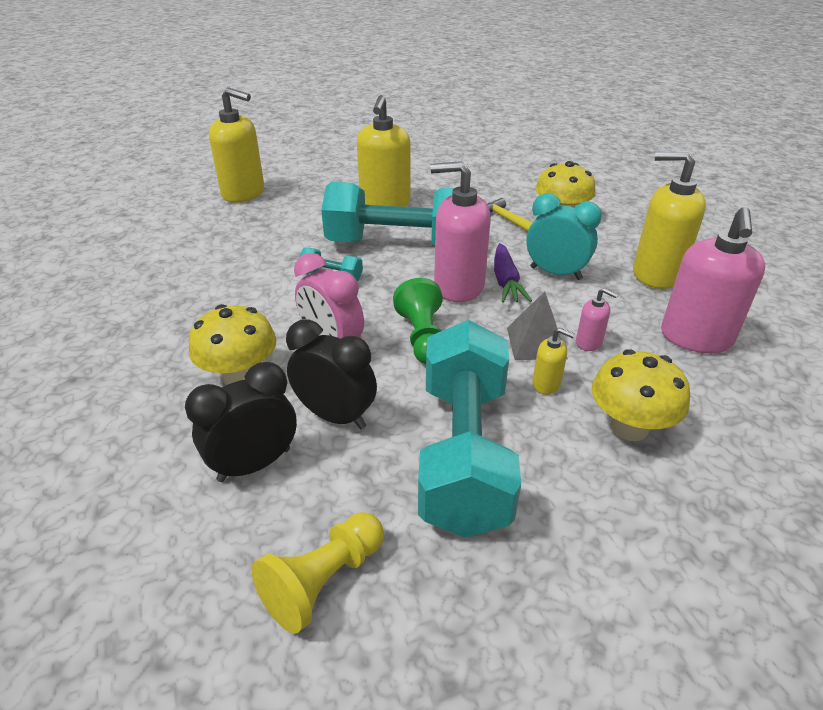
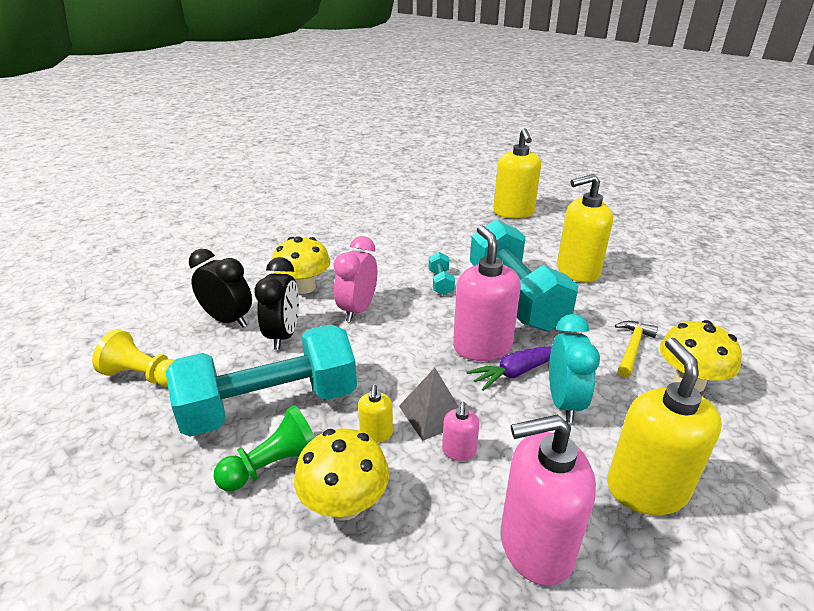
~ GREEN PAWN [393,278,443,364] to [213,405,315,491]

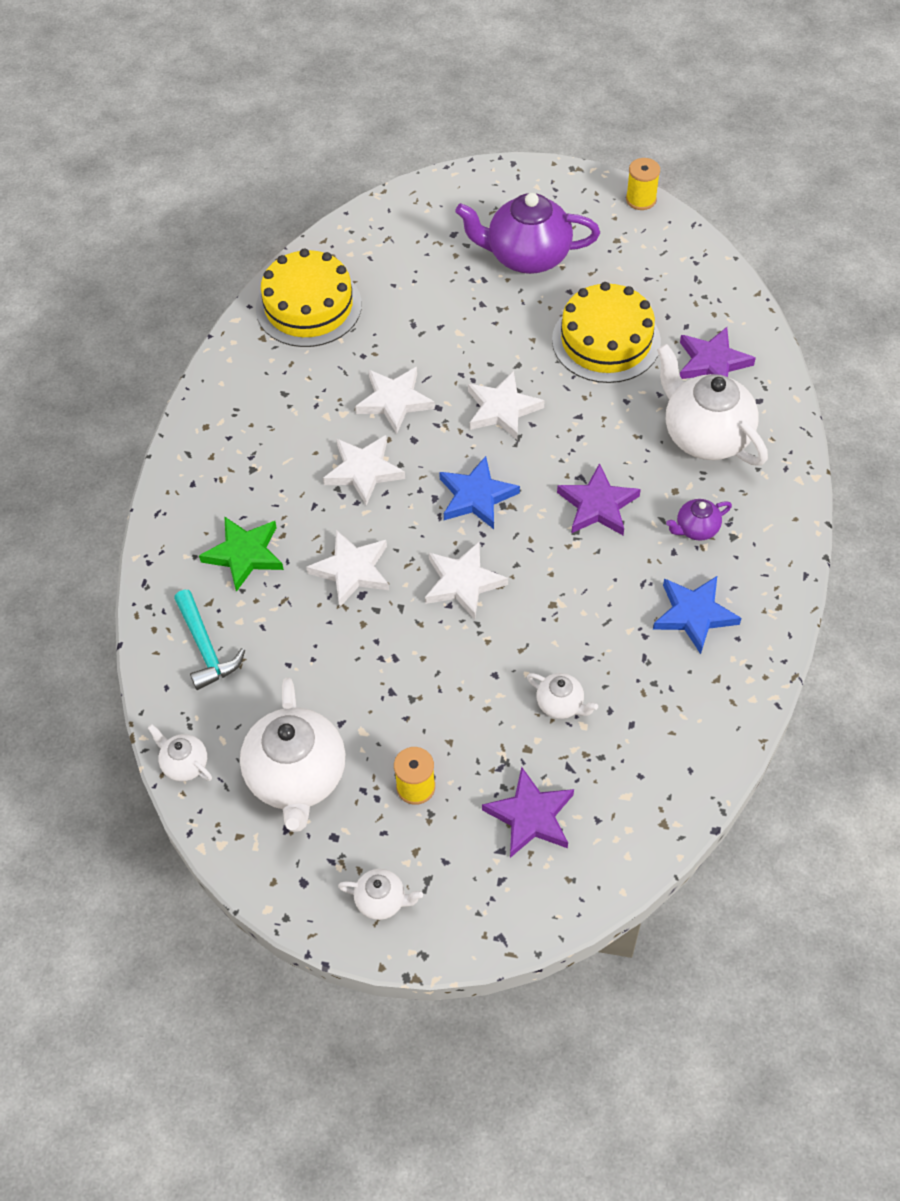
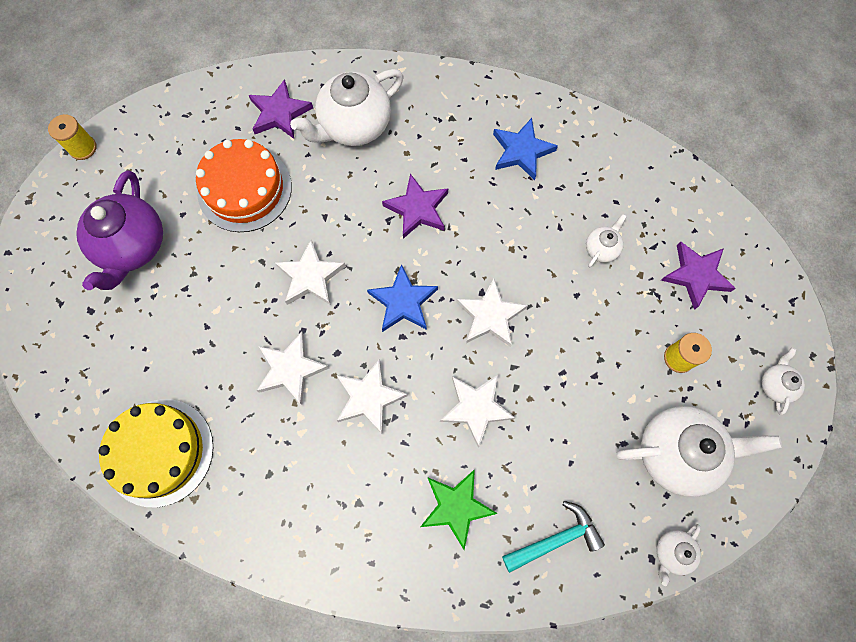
~ YELLOW CAKE [552,282,661,383] to ORANGE CAKE [196,139,292,232]
- PURPLE TEAPOT [666,499,732,541]

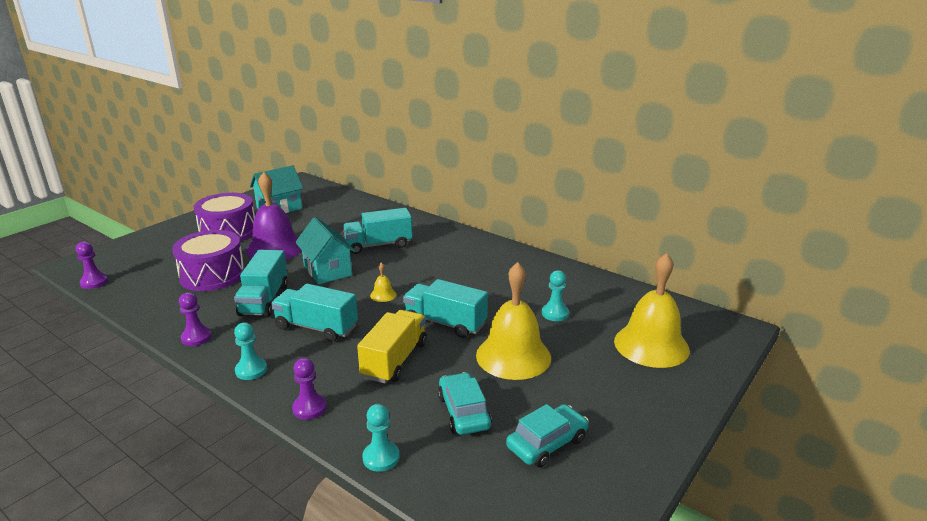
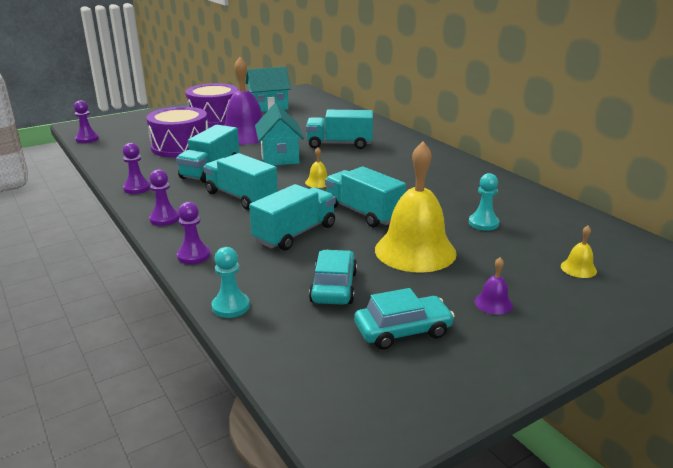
~ TURQUOISE PAWN [234,323,267,380] to PURPLE PAWN [149,169,180,226]
~ YELLOW TRUCK [357,310,427,383] to TURQUOISE TRUCK [249,184,336,251]
~ YELLOW BELL [614,253,690,368] = [561,225,597,278] x0.40
+ PURPLE BELL [474,257,513,315]

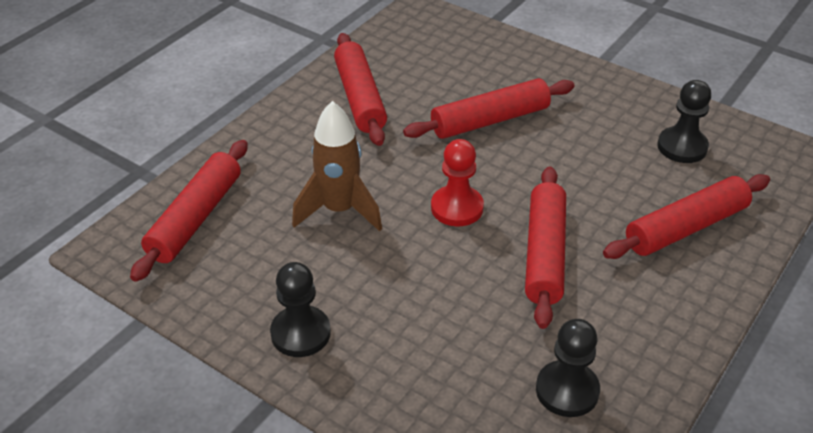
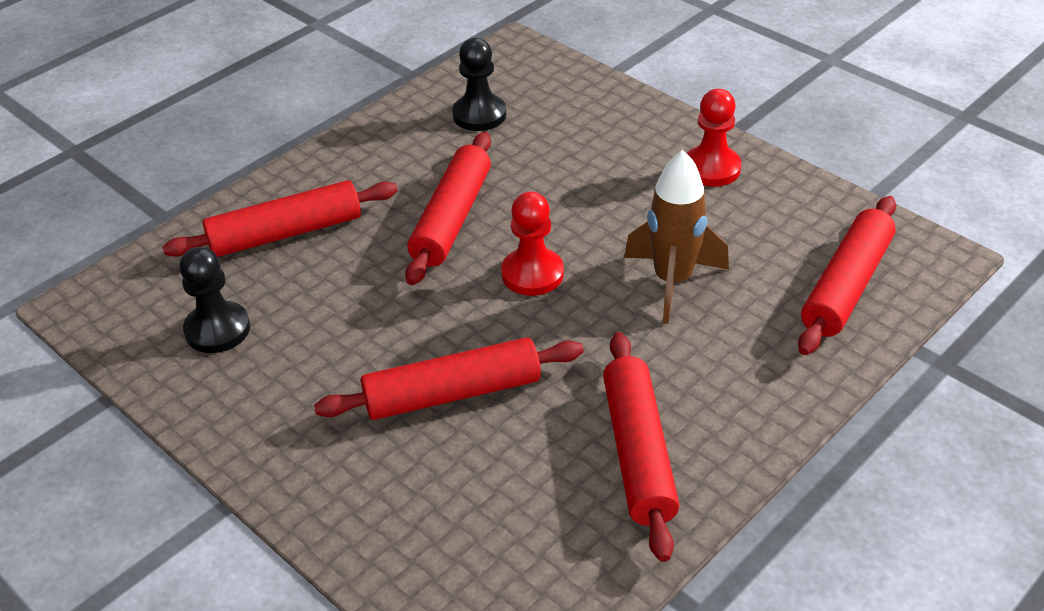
~ BLACK PAWN [270,262,331,357] to RED PAWN [687,89,741,187]

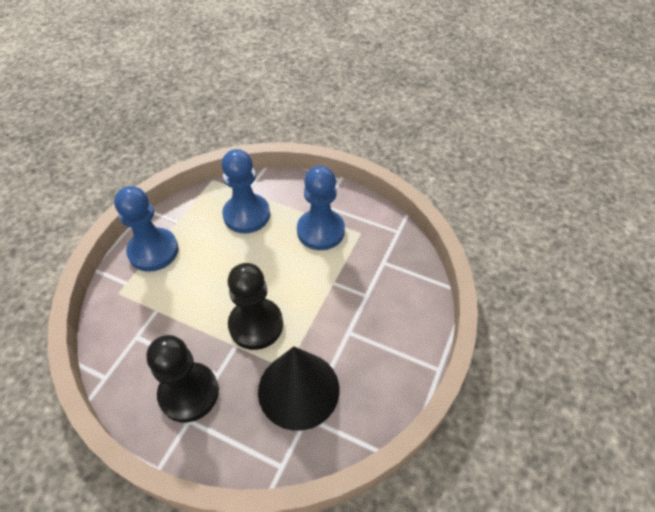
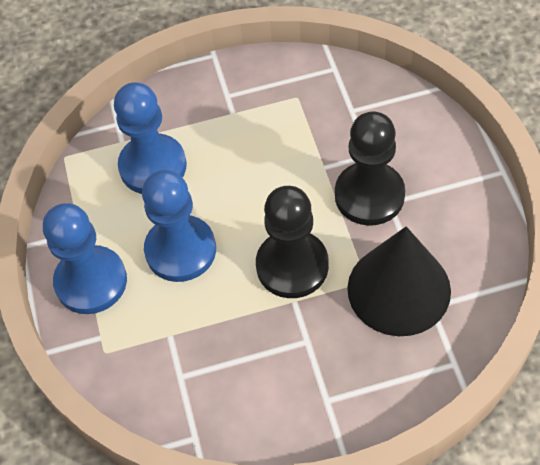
~ BLACK PAWN [147,335,219,422] to [335,111,405,226]
~ BLUE PAWN [297,166,345,250] to [142,170,216,282]

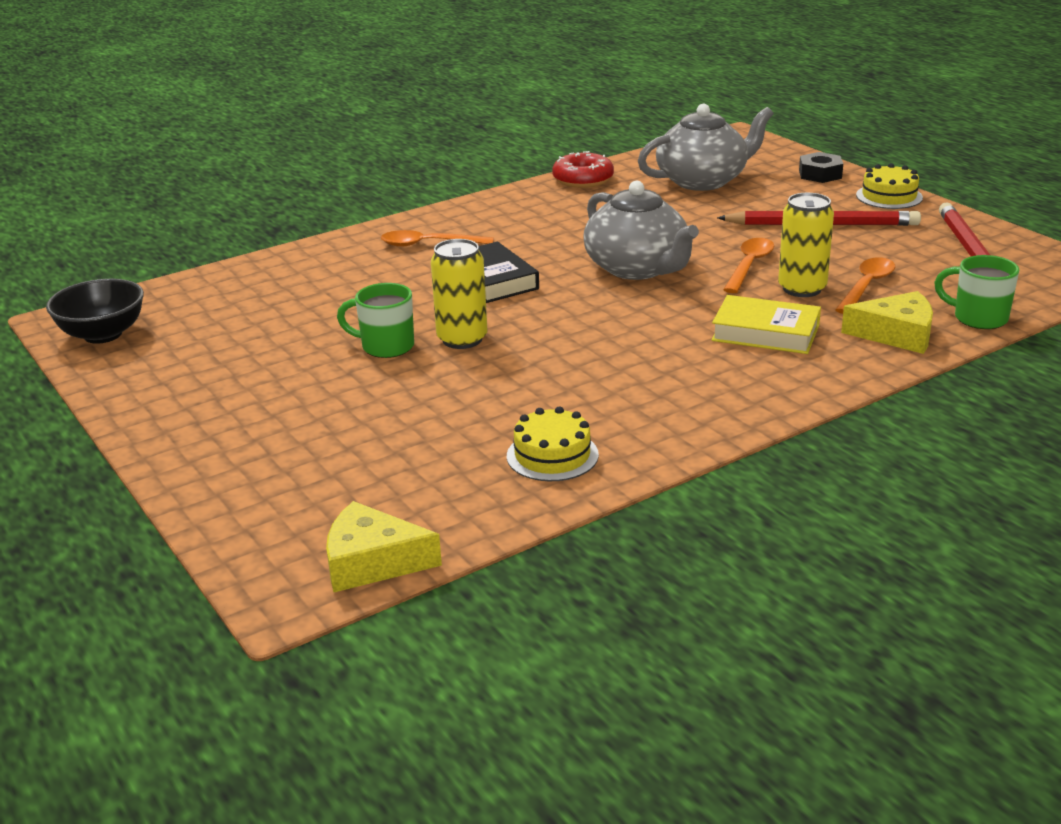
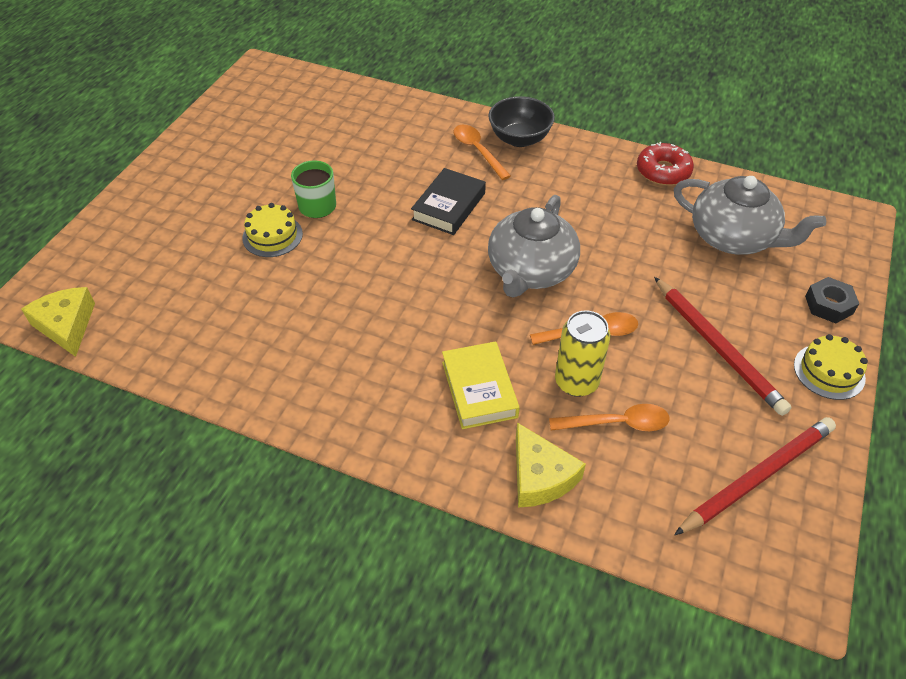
~ BLACK BOWL [46,279,144,344] to [488,96,555,147]
- YELLOW CAN [431,239,487,349]
~ YELLOW CAKE [507,407,599,481] to [242,203,303,257]
- GREEN MUG [934,255,1019,329]

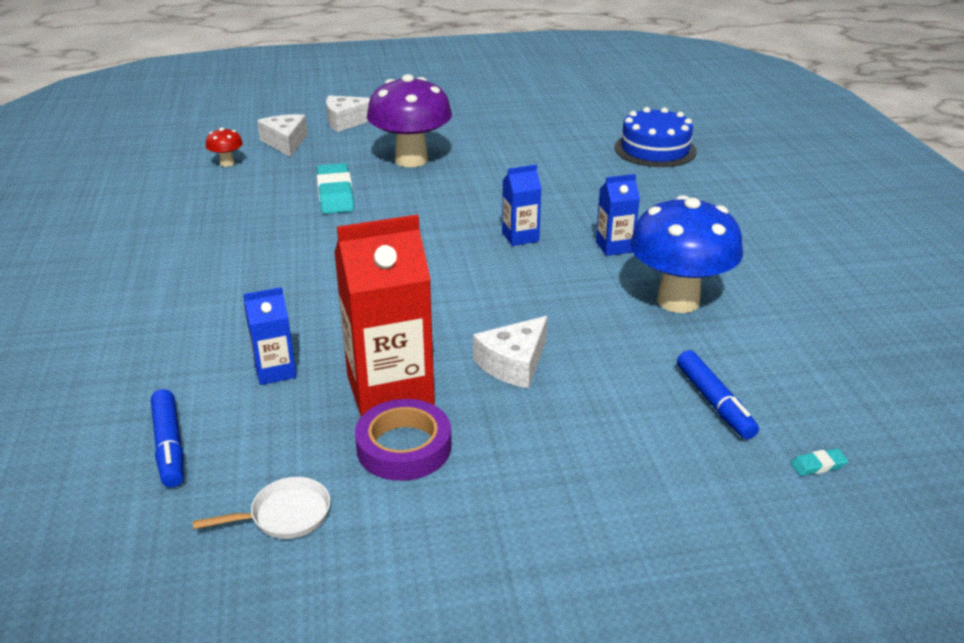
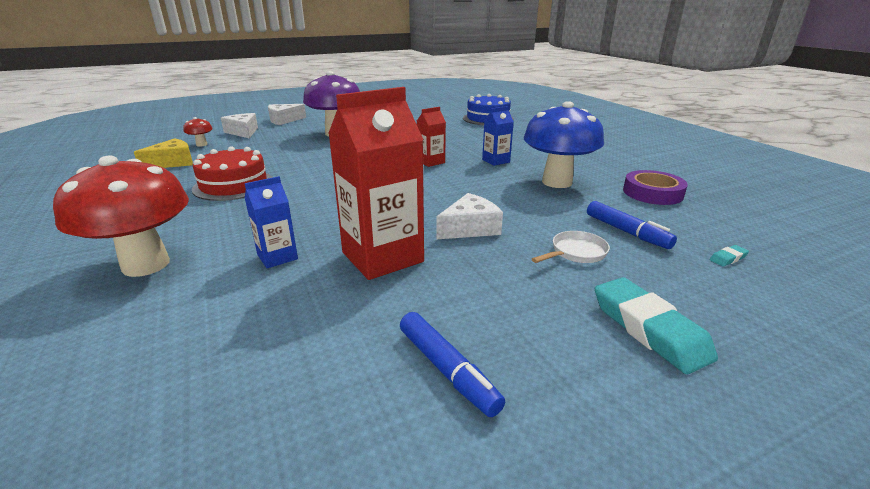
~ BLUE MARKER [151,389,183,488] to [400,312,505,417]
~ WHITE PAN [192,477,330,539] to [532,231,610,263]
~ TURQUOISE ERASER [317,163,354,214] to [595,277,718,374]
~ PURPLE TAPE [355,399,451,481] to [623,170,688,205]
~ WHITE CHEESE [473,316,547,389] = [436,193,503,240] 150 degrees counterclockwise
~ BLUE CARTON [502,165,542,246] to RED CARTON [417,107,446,167]
+ RED MUSHROOM [53,155,189,277]
+ YELLOW CHEESE [134,138,193,168]
+ RED CAKE [192,146,273,201]

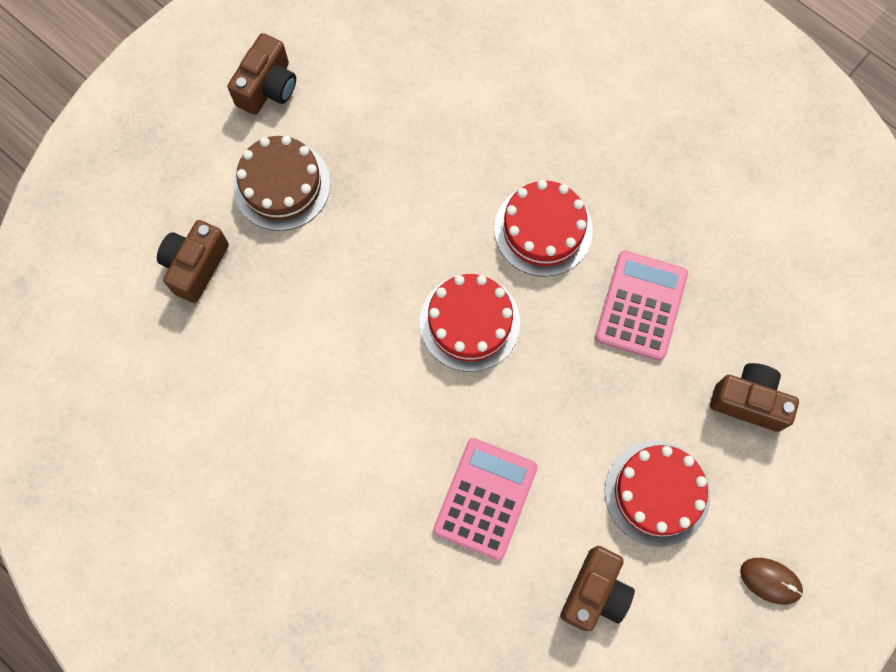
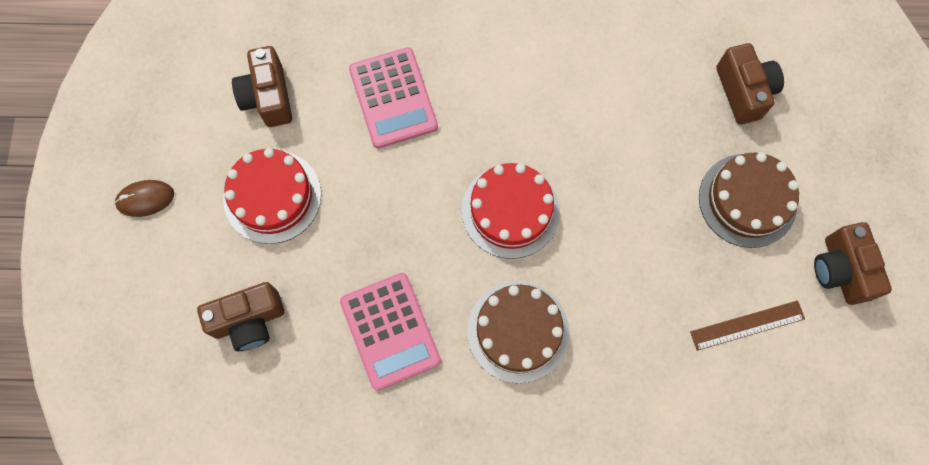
~ RED CAKE [494,180,593,277] to BROWN CAKE [467,282,569,383]
+ BROWN RULER [690,300,805,351]

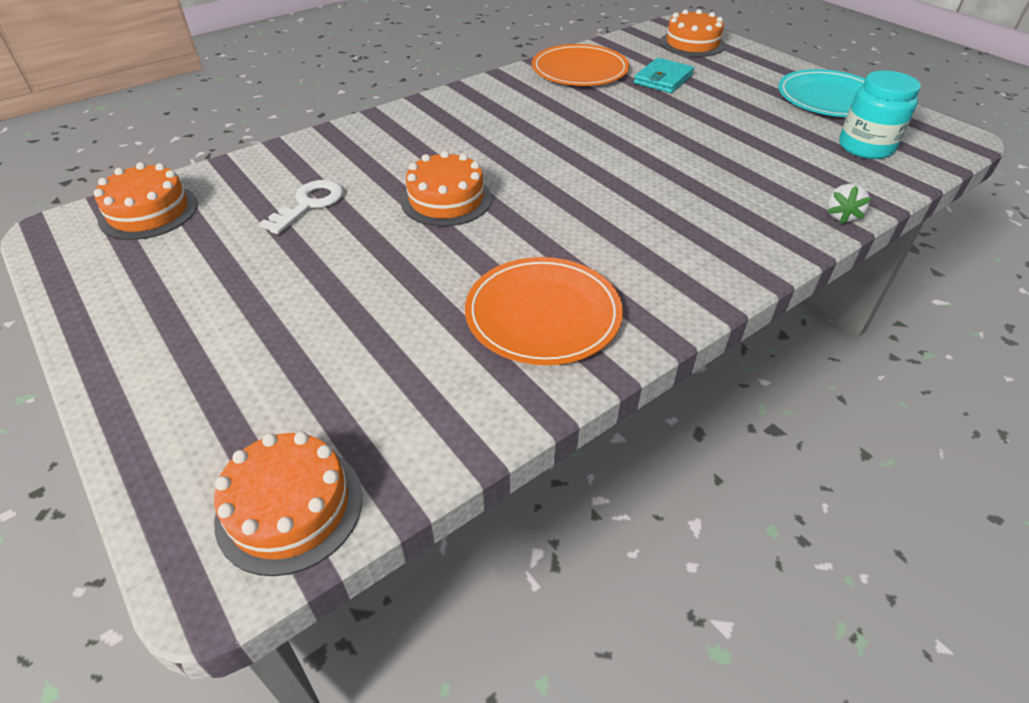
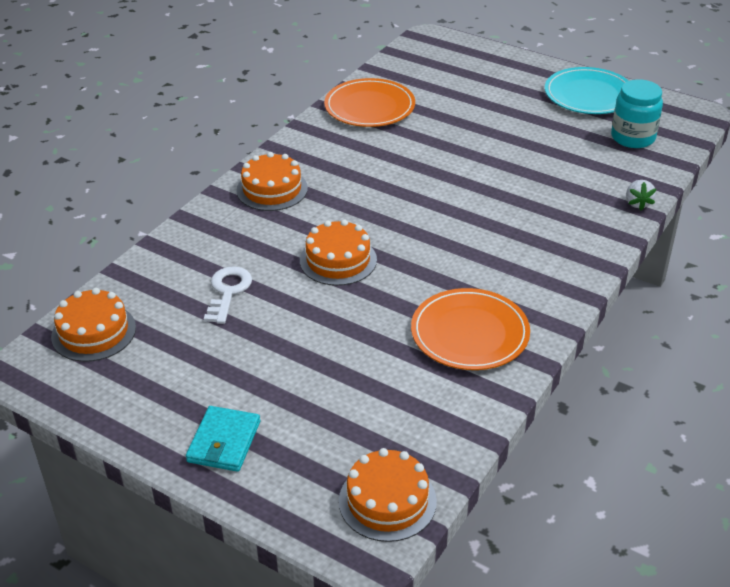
~ TURQUOISE WALLET [634,58,694,93] to [186,406,260,472]
~ ORANGE CAKE [660,9,725,57] to [236,152,308,211]

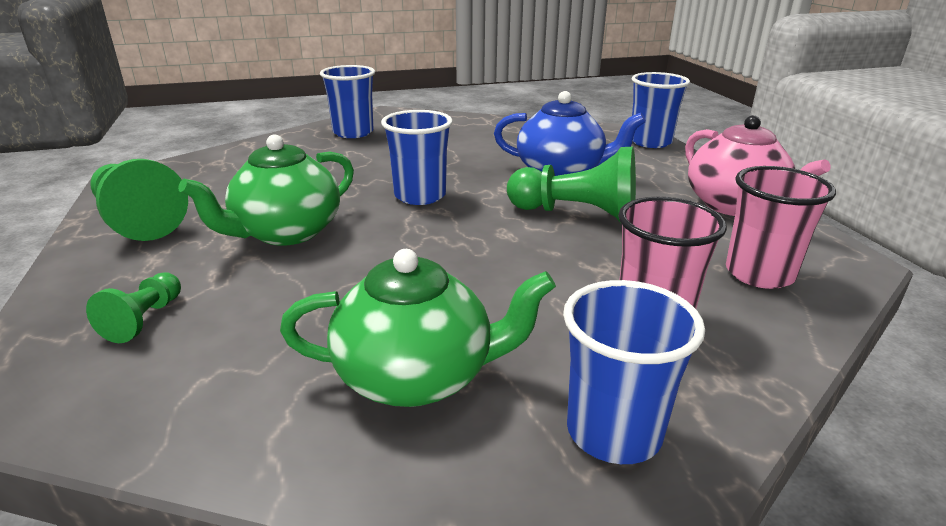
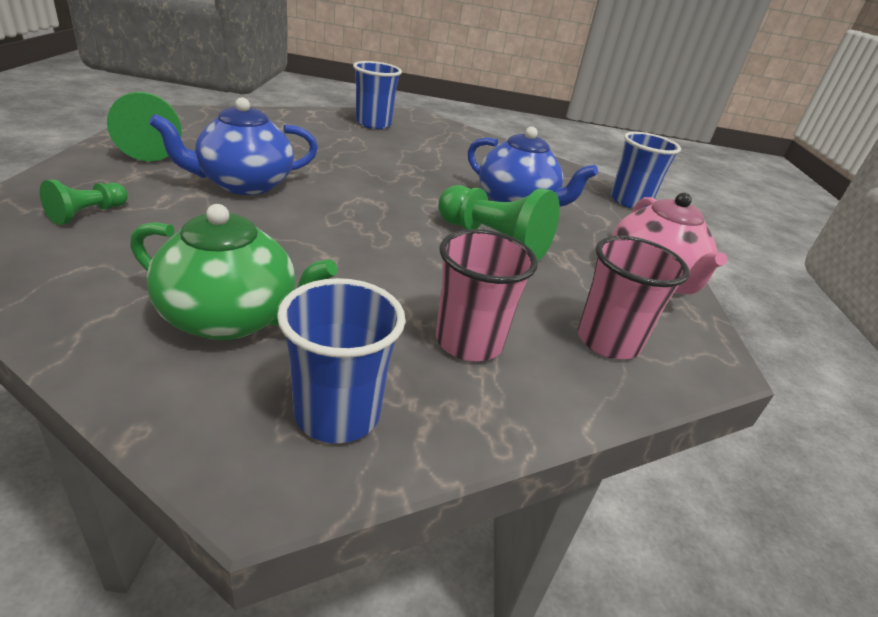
~ GREEN TEAPOT [178,134,354,246] to BLUE TEAPOT [149,97,318,195]
- BLUE CUP [381,110,453,205]

